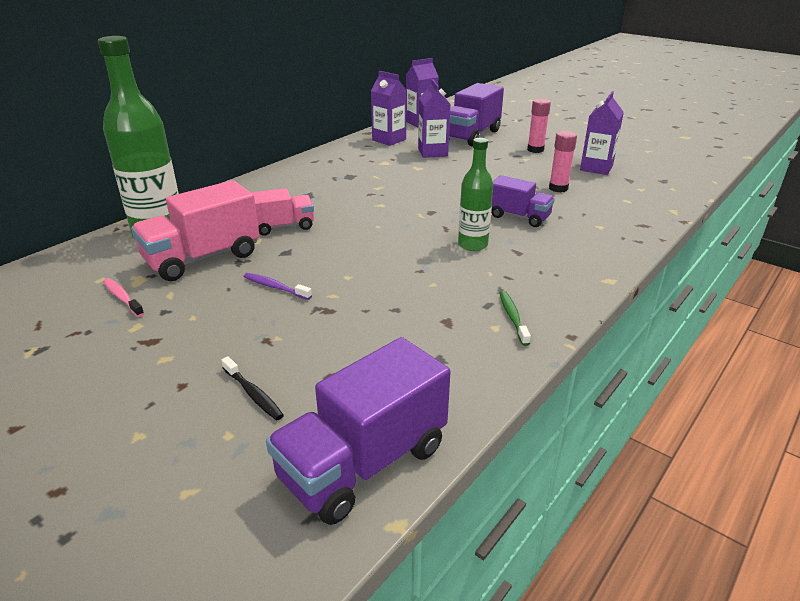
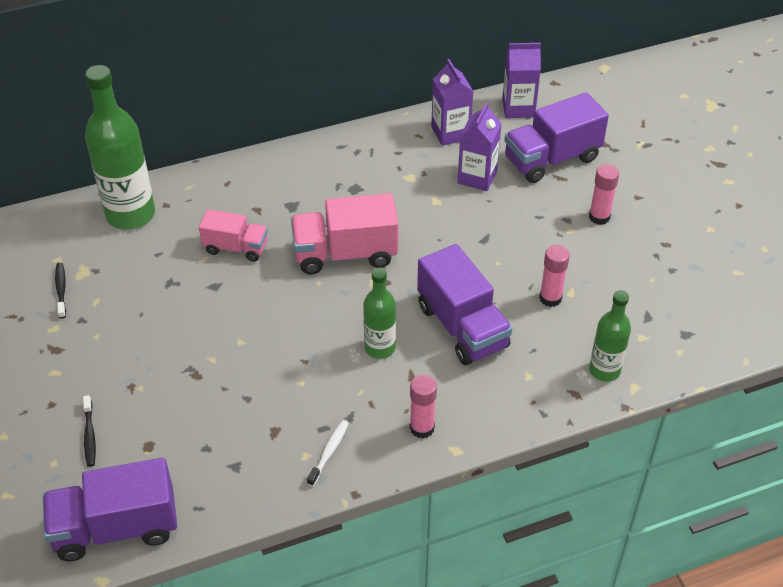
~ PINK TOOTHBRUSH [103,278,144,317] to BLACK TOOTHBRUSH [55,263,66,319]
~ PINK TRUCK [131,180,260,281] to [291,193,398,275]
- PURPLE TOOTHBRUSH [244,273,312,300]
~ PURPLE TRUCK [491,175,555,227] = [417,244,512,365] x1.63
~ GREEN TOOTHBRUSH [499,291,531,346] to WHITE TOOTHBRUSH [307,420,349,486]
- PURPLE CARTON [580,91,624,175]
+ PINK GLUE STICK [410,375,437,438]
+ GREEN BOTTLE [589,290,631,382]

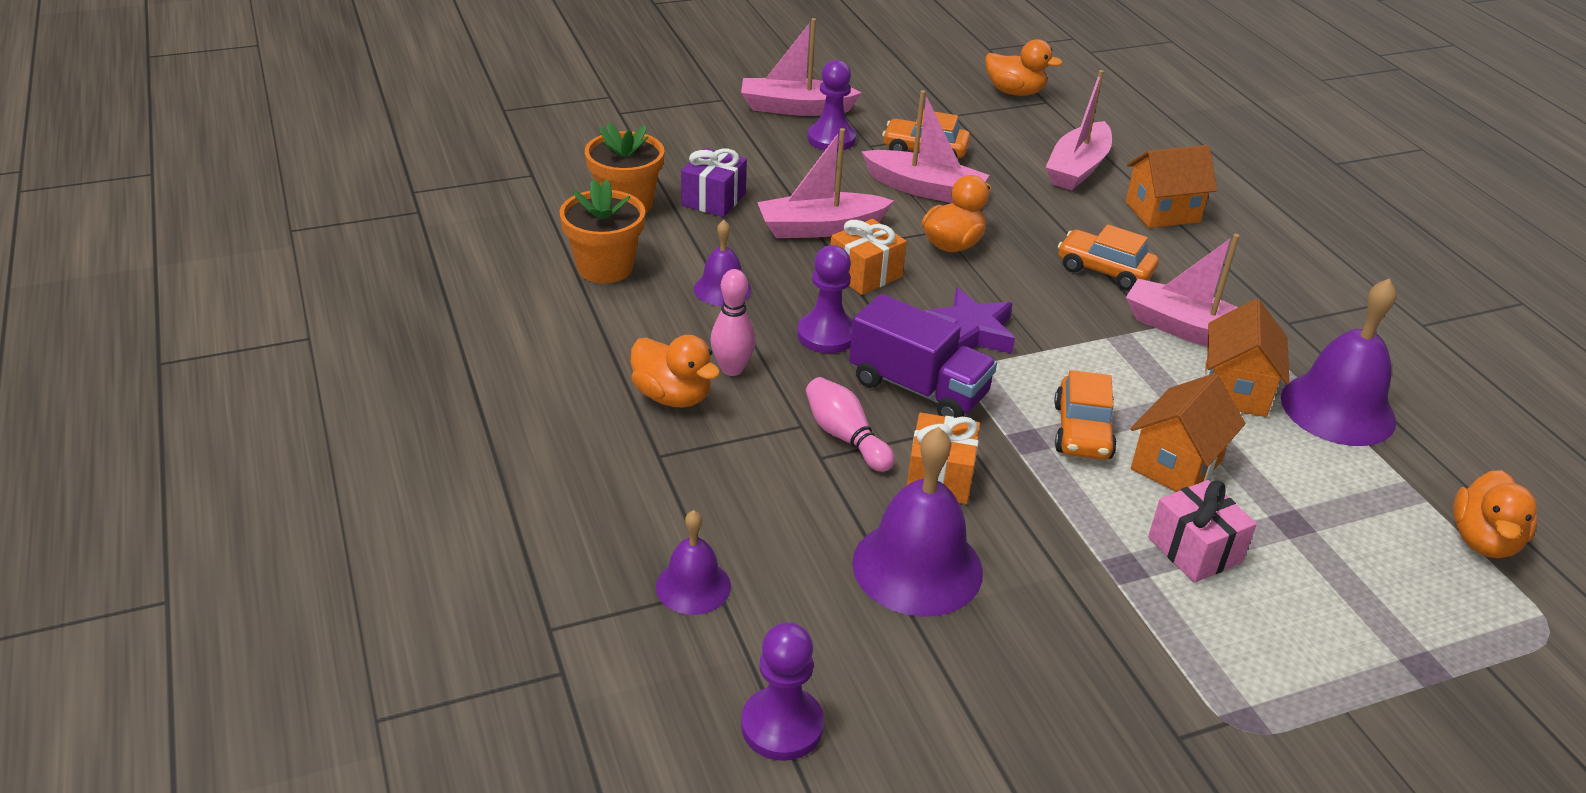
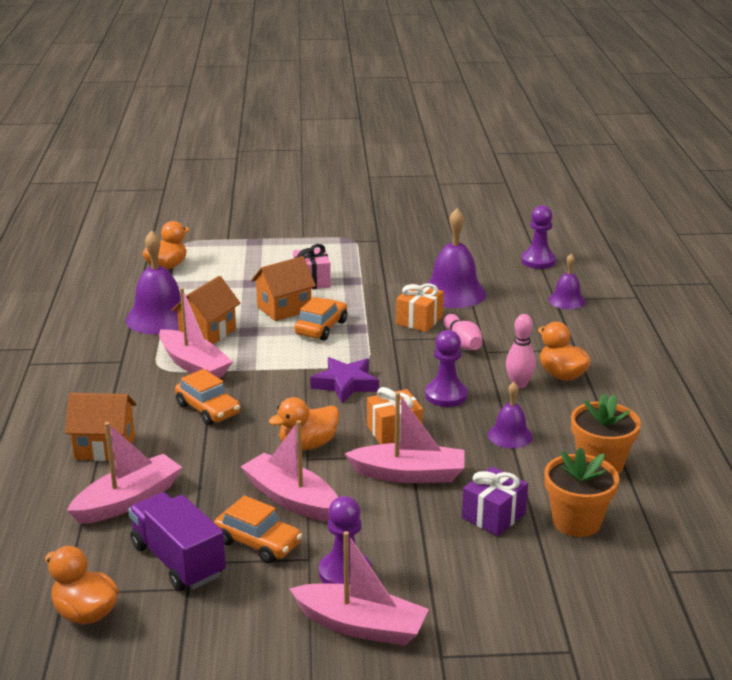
~ PURPLE TRUCK [849,294,997,418] to [128,492,226,591]

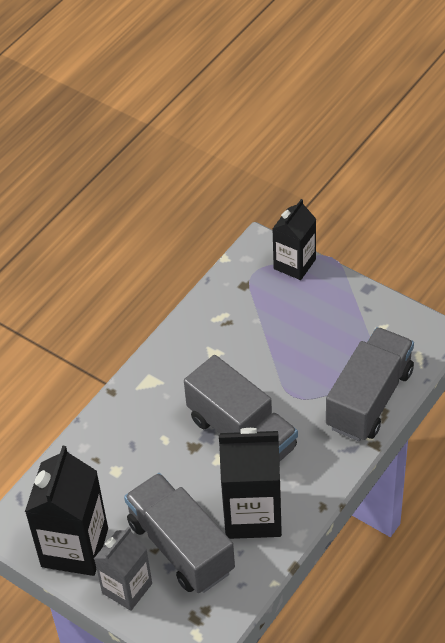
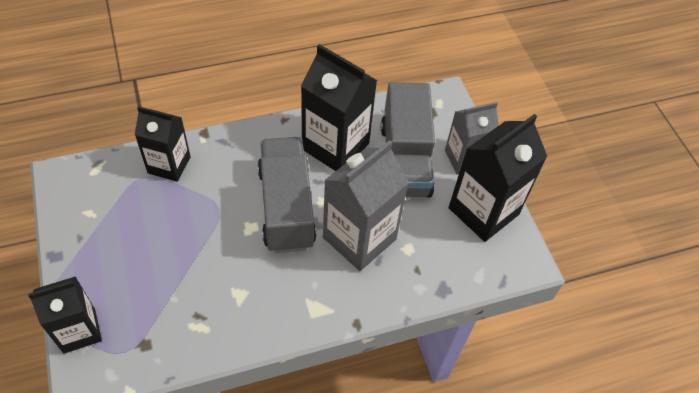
~ GREY TRUCK [326,327,414,441] to BLACK CARTON [135,106,191,182]
+ GREY CARTON [323,140,409,271]

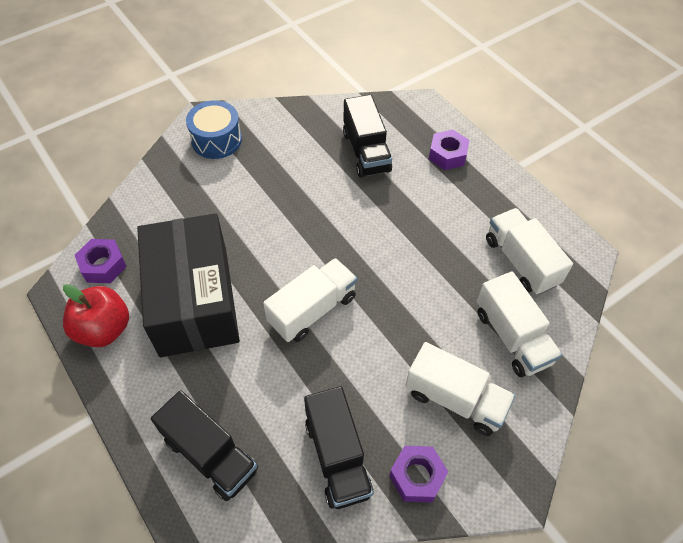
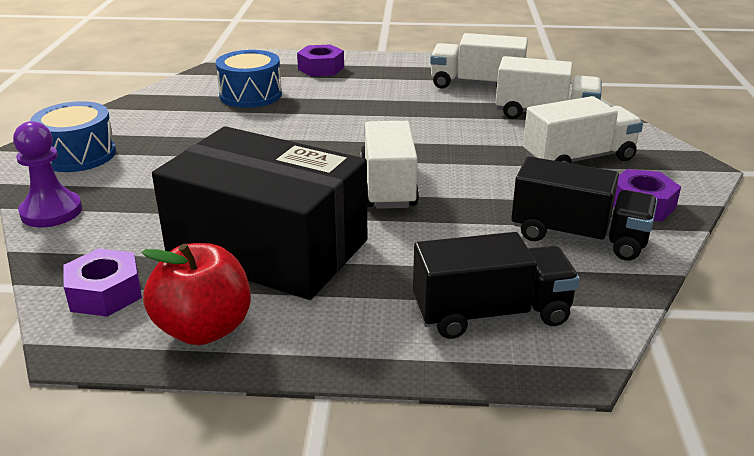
~ BLACK TRUCK [343,95,392,178] to BLUE DRUM [216,50,282,108]
+ PURPLE PAWN [13,121,82,227]

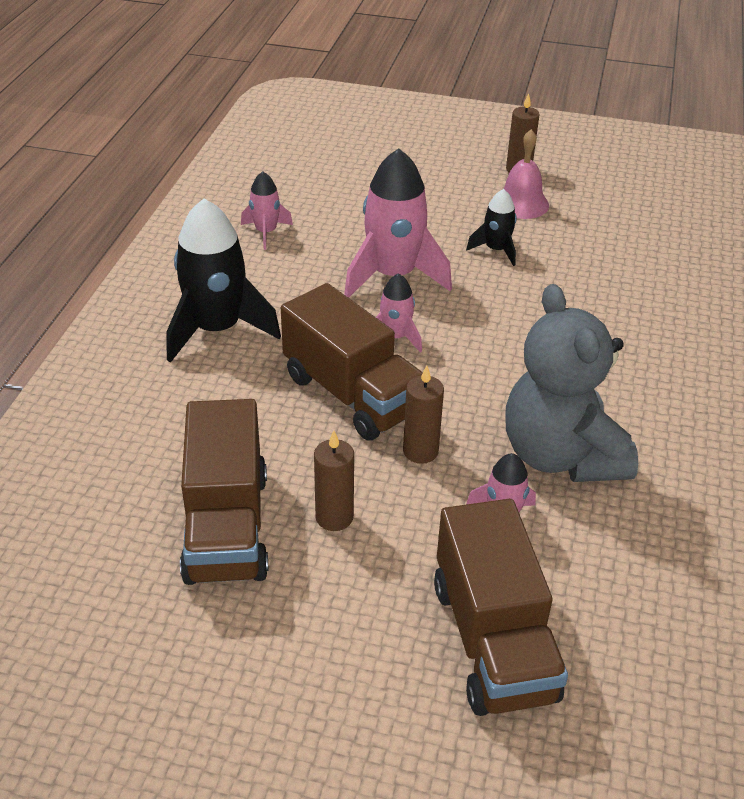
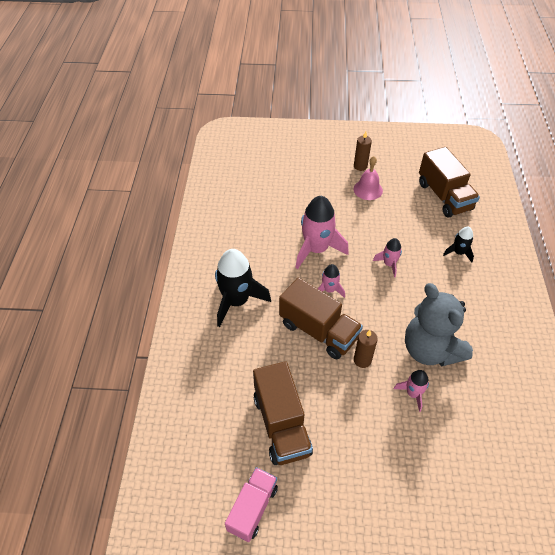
~ PINK ROCKET [241,171,293,250] to [373,238,402,278]
- BROWN CANDLE [314,431,354,531]
~ BROWN TRUCK [434,499,568,716] to [419,147,480,218]
~ BLACK ROCKET [466,189,517,266] to [443,227,474,262]
+ PINK TRUCK [225,467,278,542]

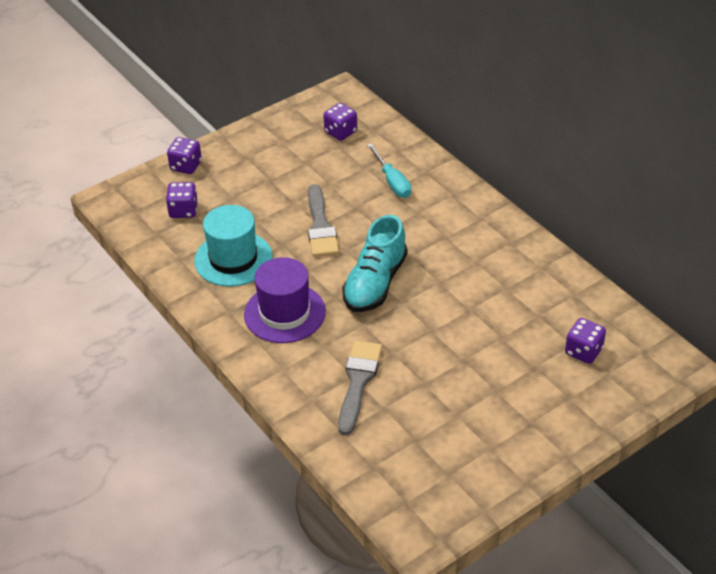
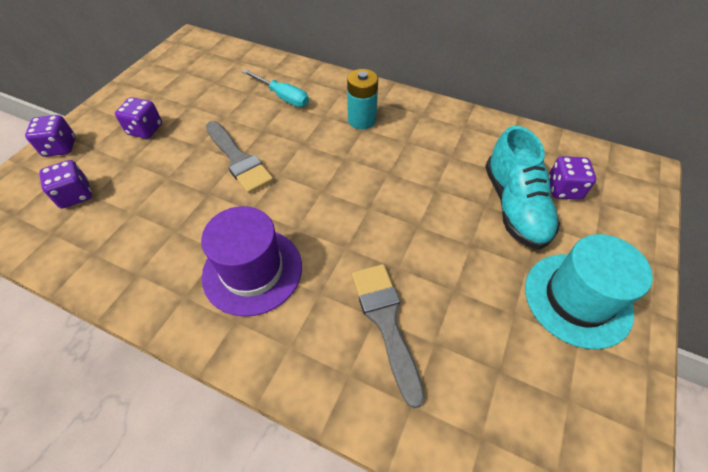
~ TURQUOISE HAT [194,205,272,287] to [525,234,653,349]
~ PURPLE DICE [323,103,357,141] to [115,97,162,139]
~ TURQUOISE SHOE [342,215,407,312] to [485,126,560,250]
+ TURQUOISE BATTERY [347,69,378,129]

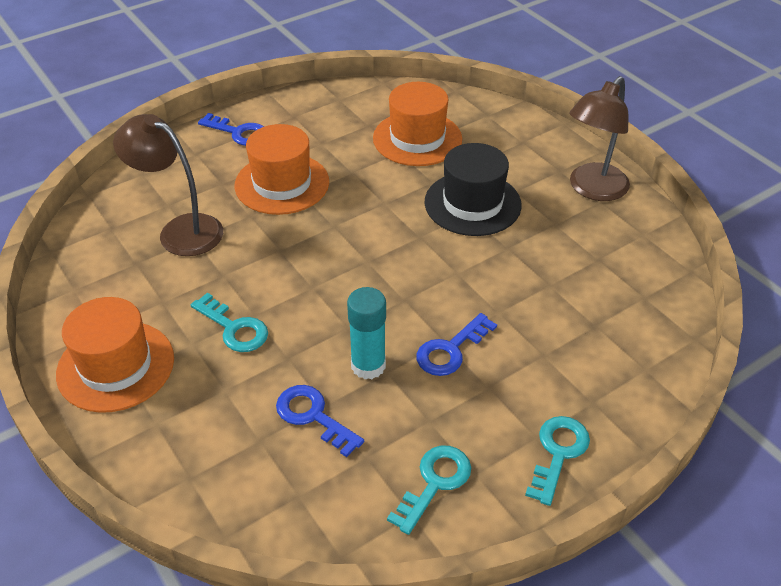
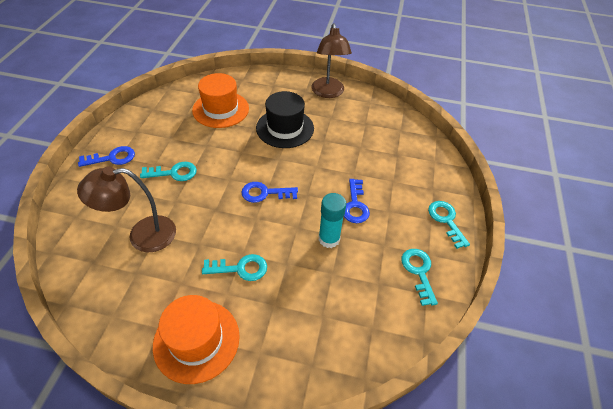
~ ORANGE HAT [234,124,329,215] to TURQUOISE KEY [140,162,197,181]
~ BLUE KEY [276,385,364,457] to [241,182,298,203]

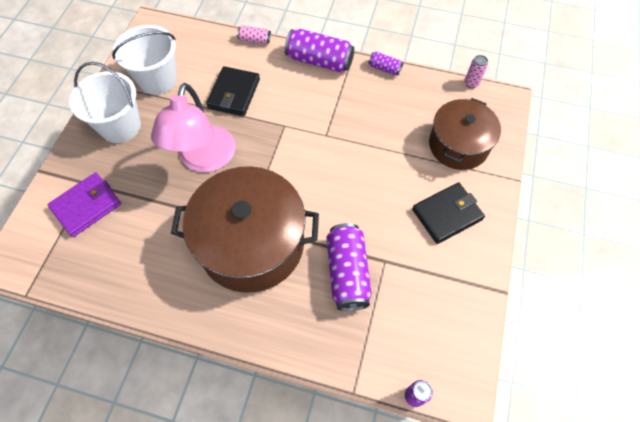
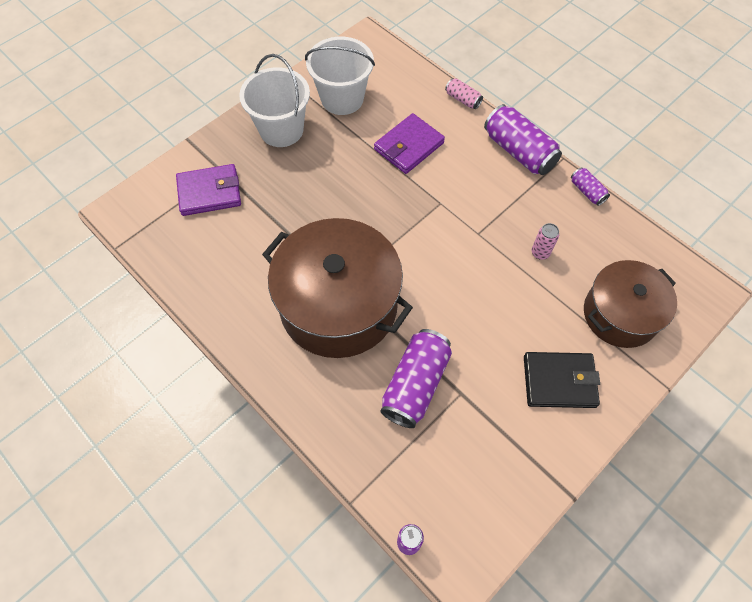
- PINK LAMP [151,83,235,172]
~ BLACK WALLET [206,66,260,116] to PURPLE WALLET [374,113,445,174]
~ PINK CAN [465,55,488,88] to [532,223,559,260]

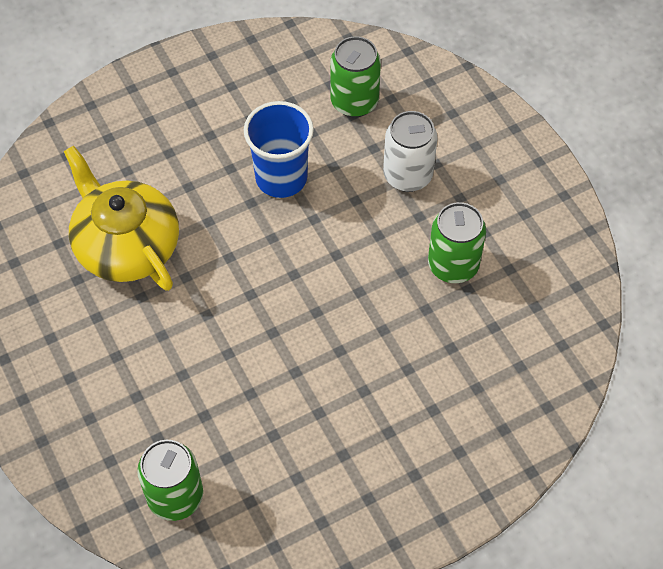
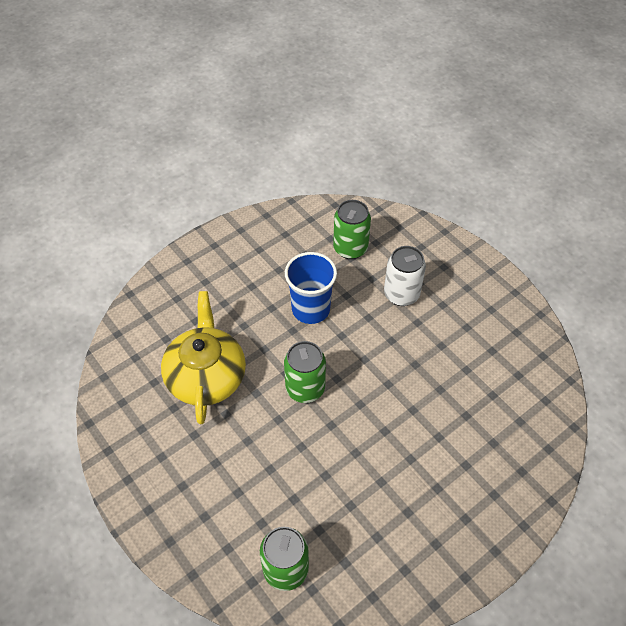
~ YELLOW TEAPOT [64,146,179,291] = [161,291,246,424] 45 degrees clockwise
~ GREEN CAN [428,202,486,283] to [284,341,326,403]

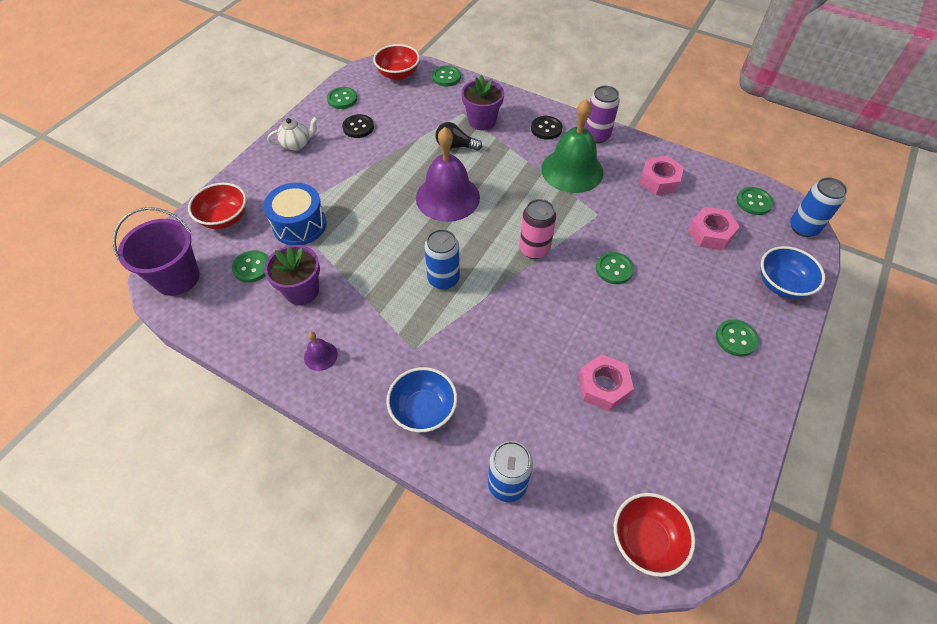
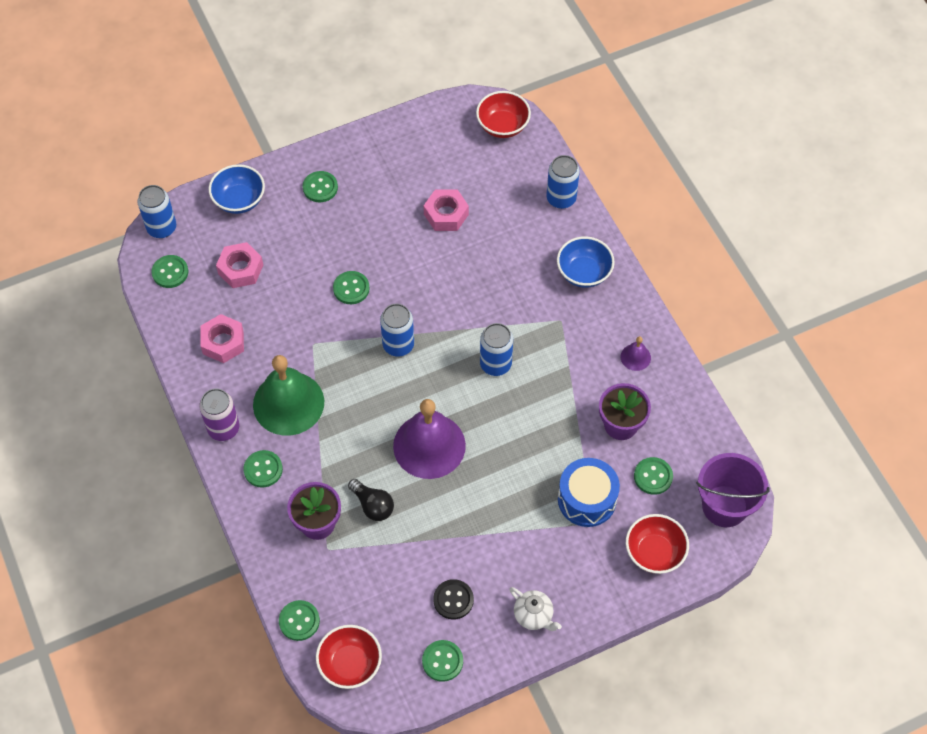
~ WHITE TEAPOT [267,117,318,151] = [509,587,562,631] 150 degrees counterclockwise
~ PINK CAN [519,199,556,259] to BLUE CAN [380,304,414,357]
~ BLACK BUTTON [531,116,562,140] to GREEN BUTTON [243,450,283,488]

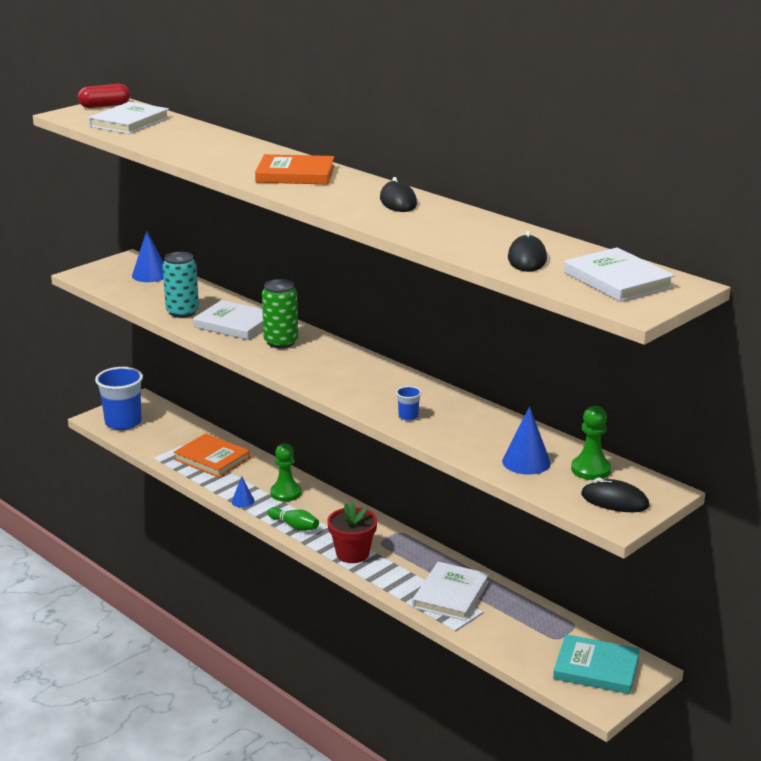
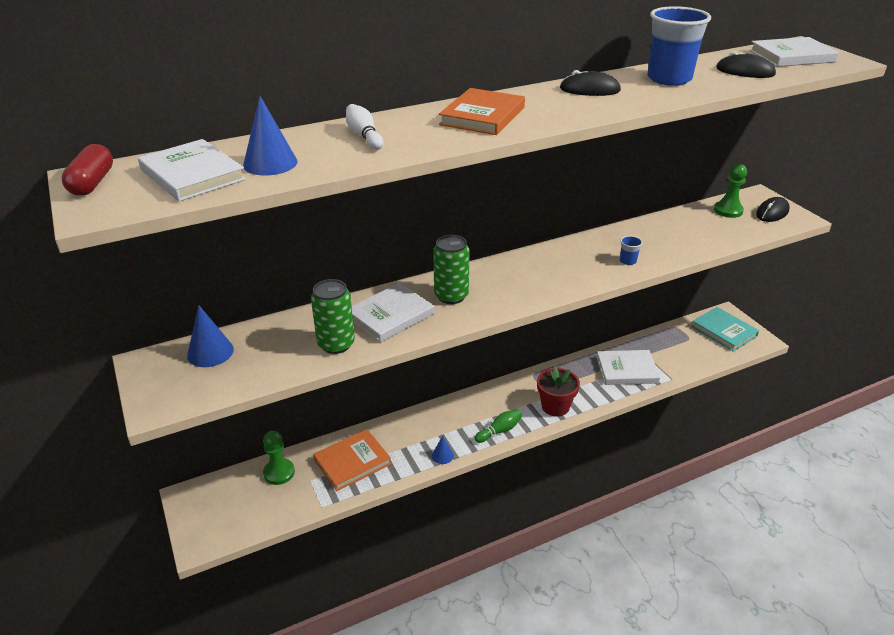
~ BLUE CUP [95,367,143,430] to [647,6,711,86]
~ TURQUOISE CAN [163,252,199,318] to GREEN CAN [311,279,355,354]
~ GREEN PAWN [270,443,301,502] to [263,431,295,485]
~ WHITE BOOK [412,562,489,621] = [596,350,660,385] 45 degrees counterclockwise
~ BLUE CONE [502,407,551,475] to [243,96,298,176]
~ TURQUOISE BOOK [553,634,640,694] = [691,307,759,352] 75 degrees counterclockwise
+ WHITE BOWLING PIN [346,104,384,150]

